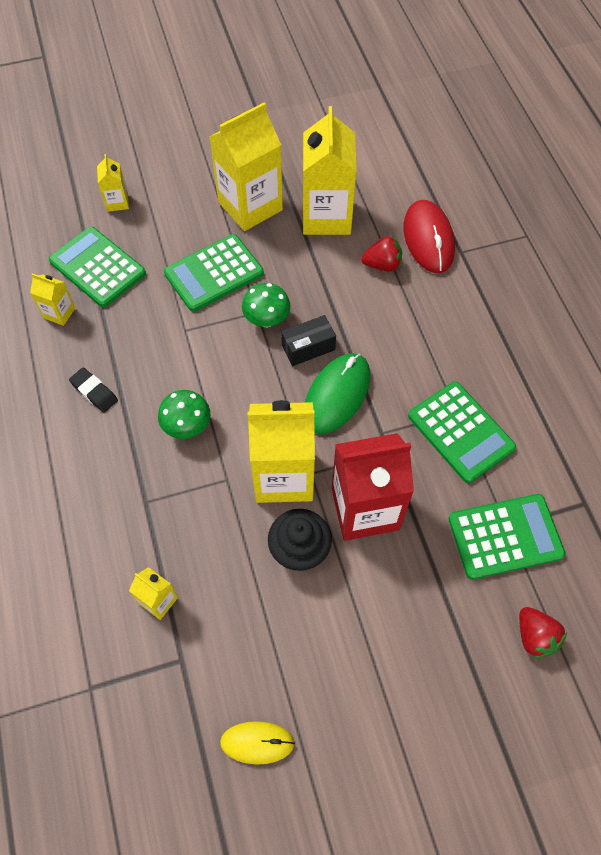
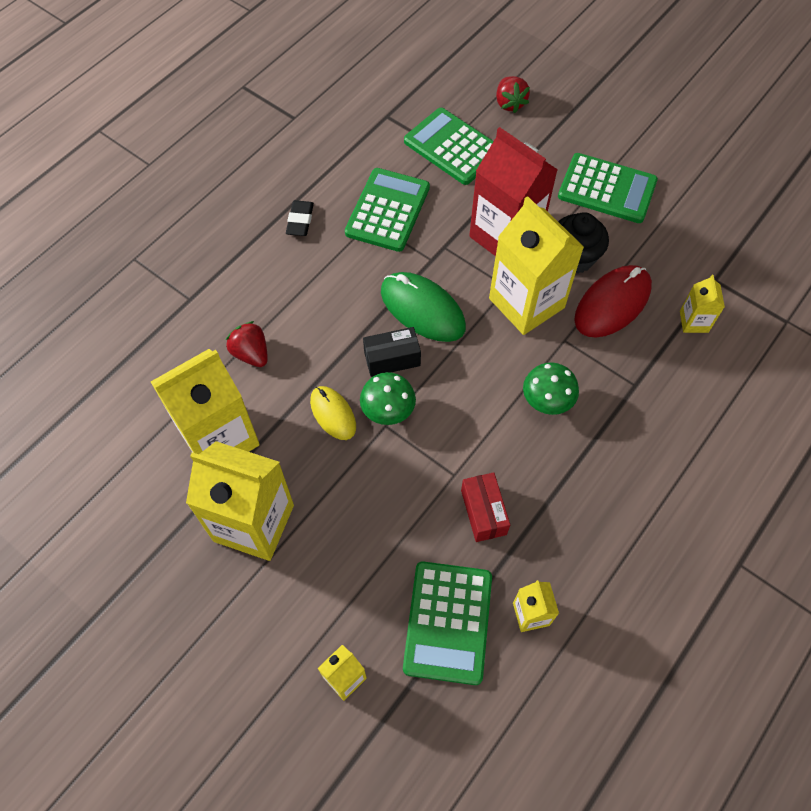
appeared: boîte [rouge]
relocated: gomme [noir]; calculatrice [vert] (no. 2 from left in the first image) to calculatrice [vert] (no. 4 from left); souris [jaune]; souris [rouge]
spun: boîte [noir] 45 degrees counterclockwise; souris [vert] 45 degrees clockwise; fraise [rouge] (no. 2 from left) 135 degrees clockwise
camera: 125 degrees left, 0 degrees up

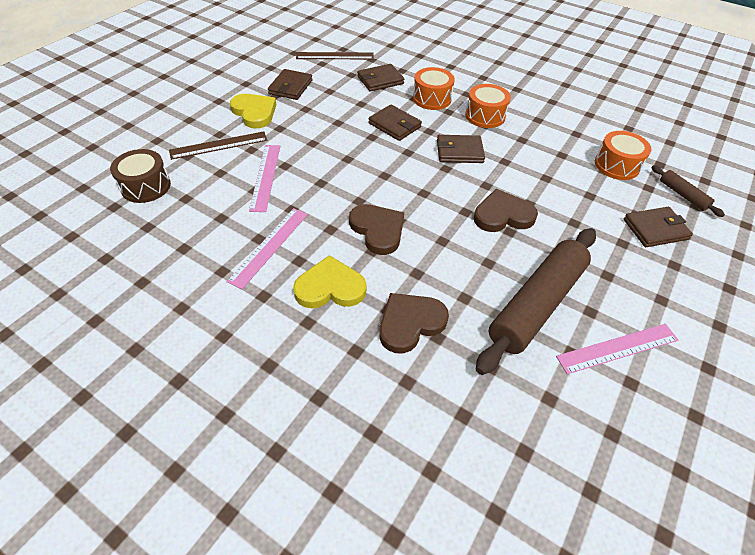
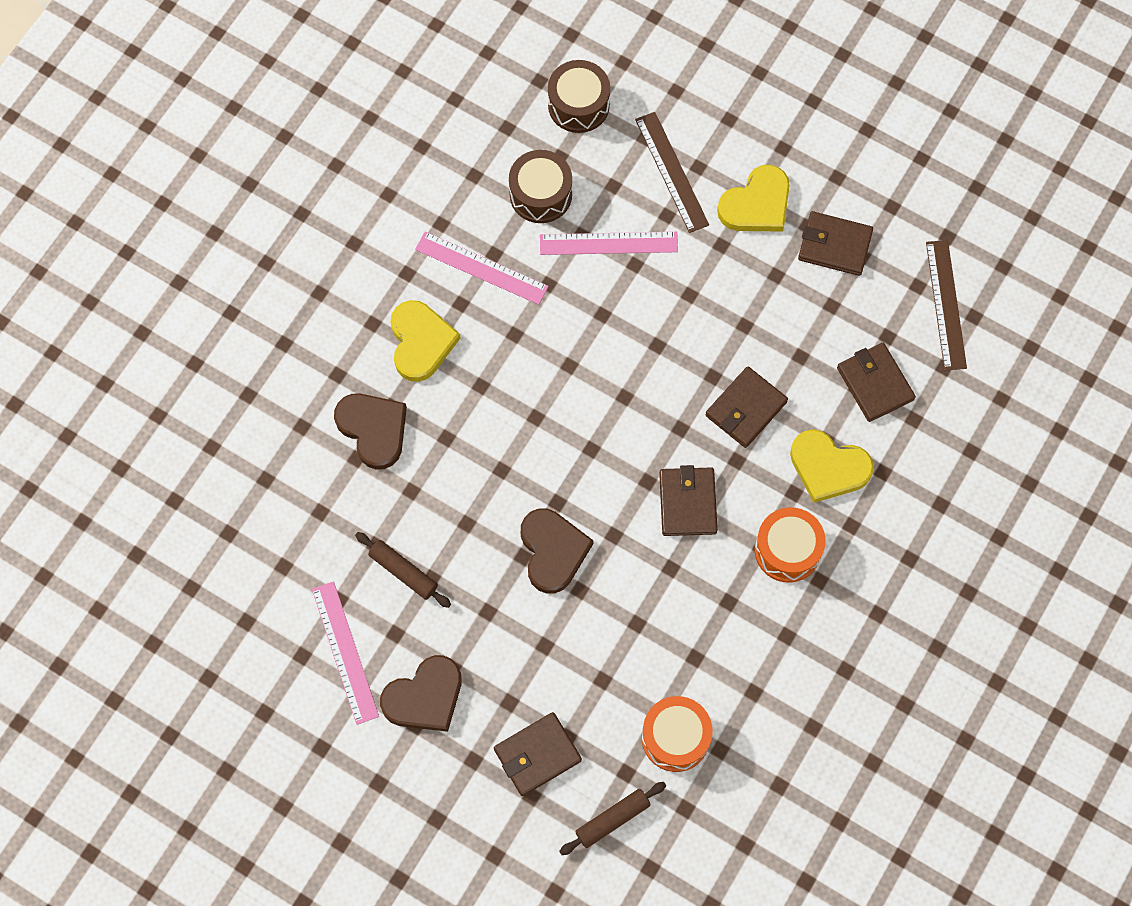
appeared: tambour [marron] (no. 1 from left)
relocated: cœur [marron] (no. 1 from left in the first image) to cœur [marron] (no. 2 from left)
exchanged: tambour [orange] (no. 1 from left) to cœur [jaune] (no. 3 from left)
spun: portefeuille [marron] (no. 5 from left in the first image) 75 degrees clockwise
size: rouleau à pâtisserie [marron] (no. 1 from left) x0.45
camera: 90 degrees right, 20 degrees up

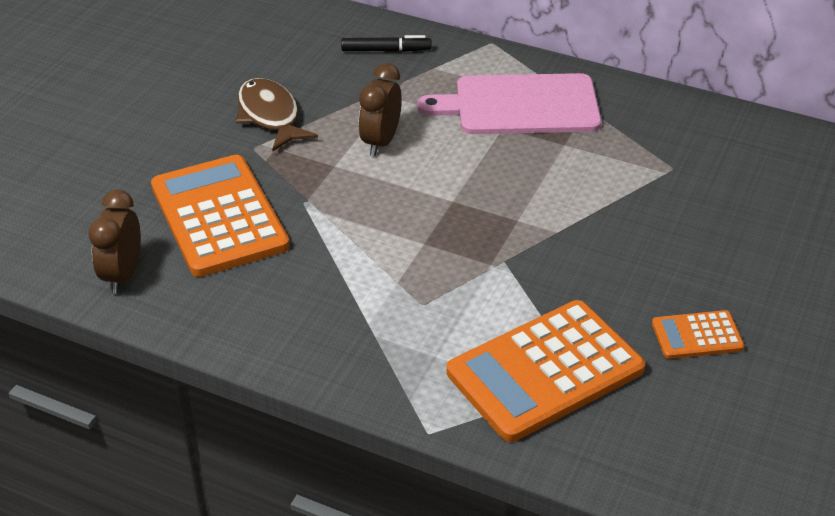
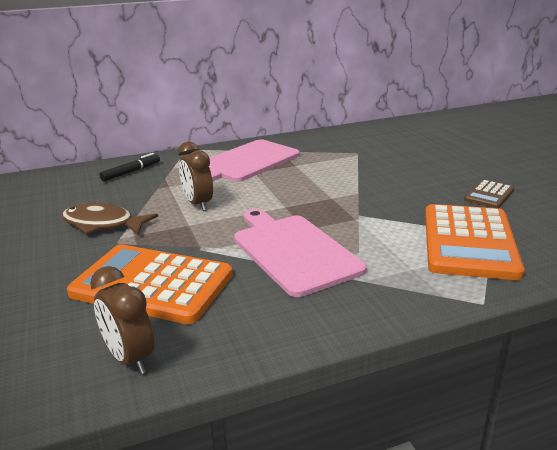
appeared: planche à découper [rose] (no. 2 from left)
colour: calculatrice [orange] (no. 3 from left) to calculatrice [marron]
camera: 45 degrees left, 15 degrees down

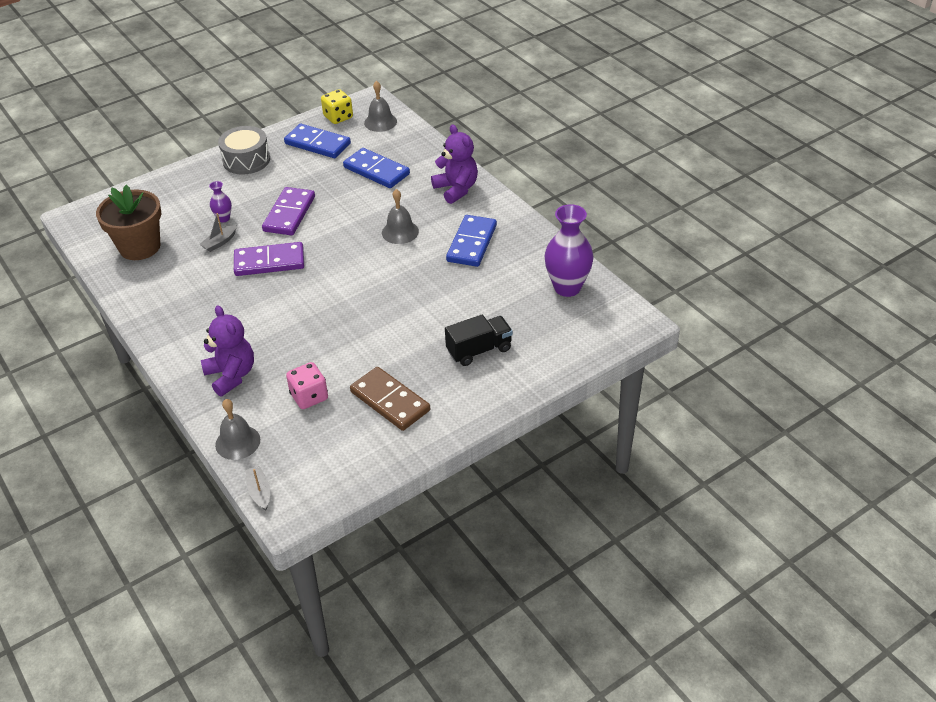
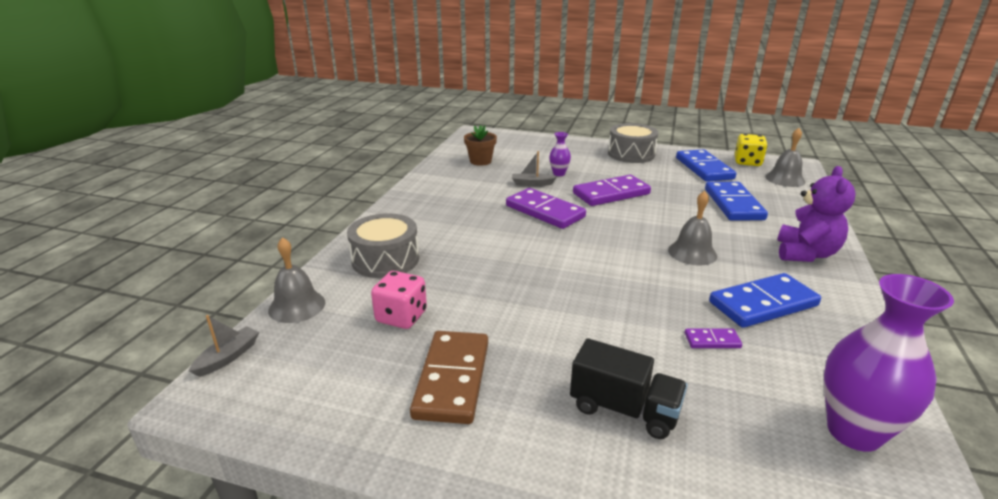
appeared: domino [violet] (no. 3 from left)
exchanged: ours en peluche [violet] (no. 1 from left) to tambour [gris] (no. 1 from left)
size: pot de fleurs [marron] x0.57
camera: 50 degrees right, 15 degrees down

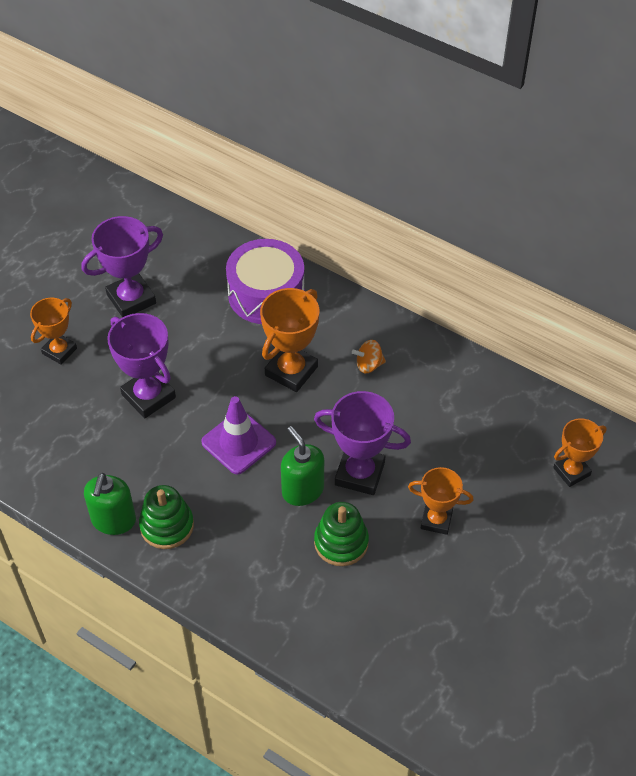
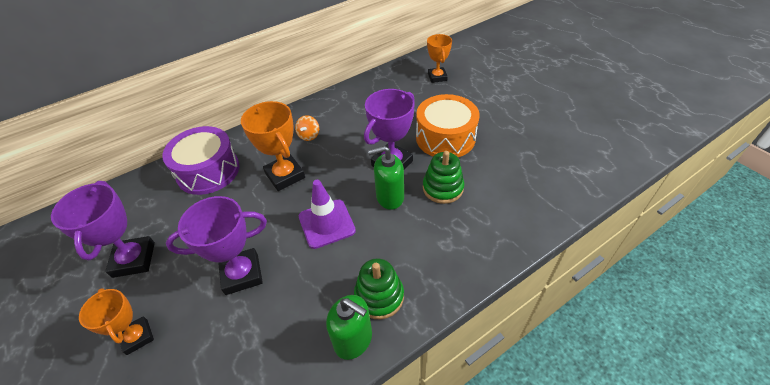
exchanged: trophée [orange] (no. 3 from left) to tambour [orange]
camera: 65 degrees left, 5 degrees down

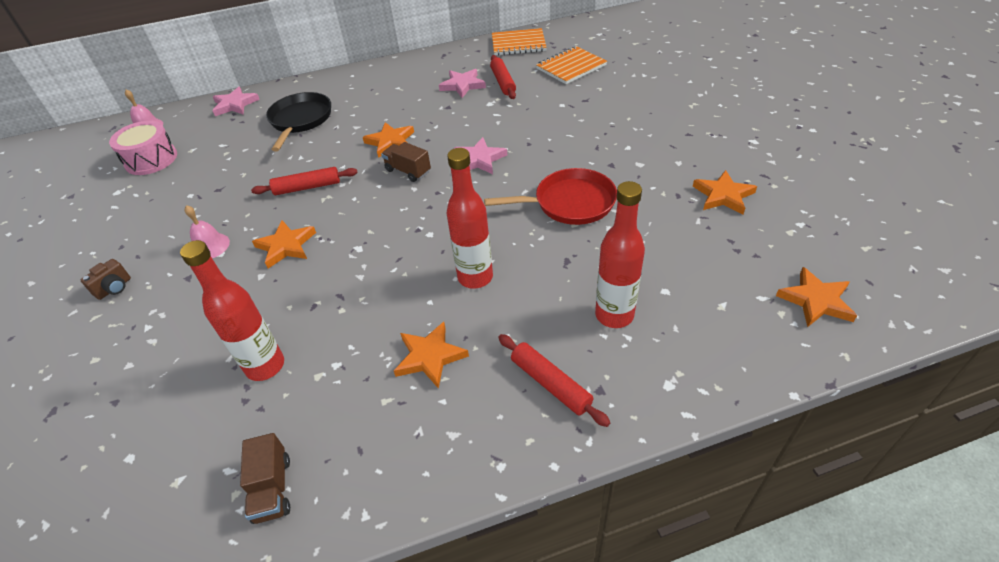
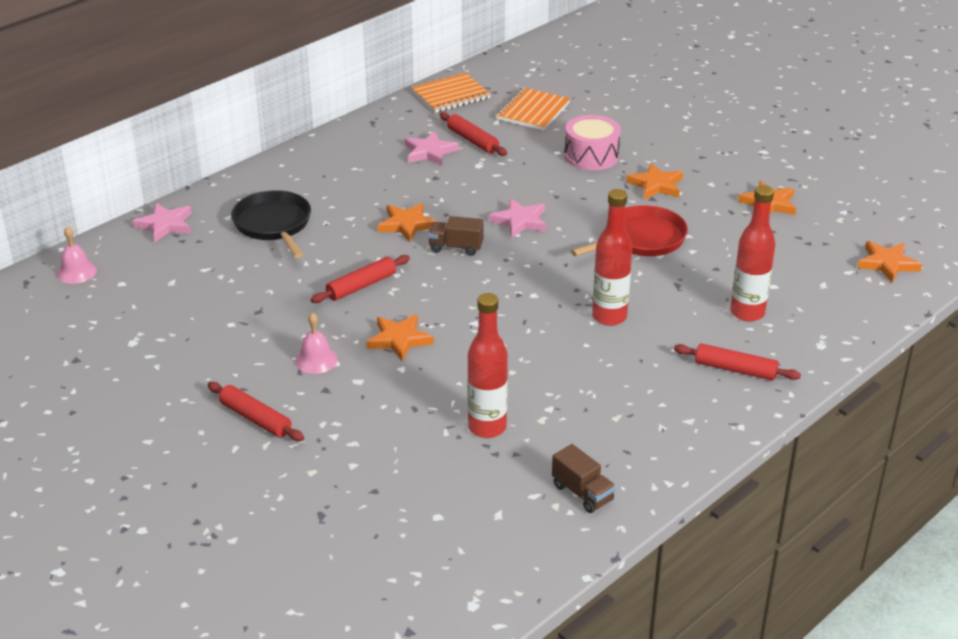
relocated: tambour [rose]; étoile [orange] (no. 3 from left)
exchanged: appareil photo [marron] to rouleau à pâtisserie [rouge] (no. 1 from left)
camera: 30 degrees left, 10 degrees down

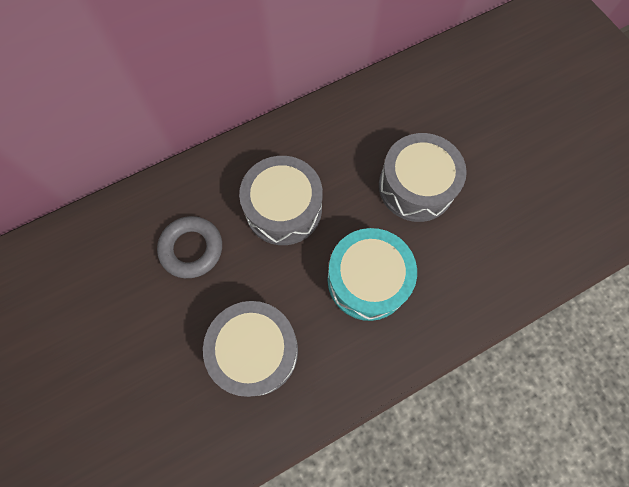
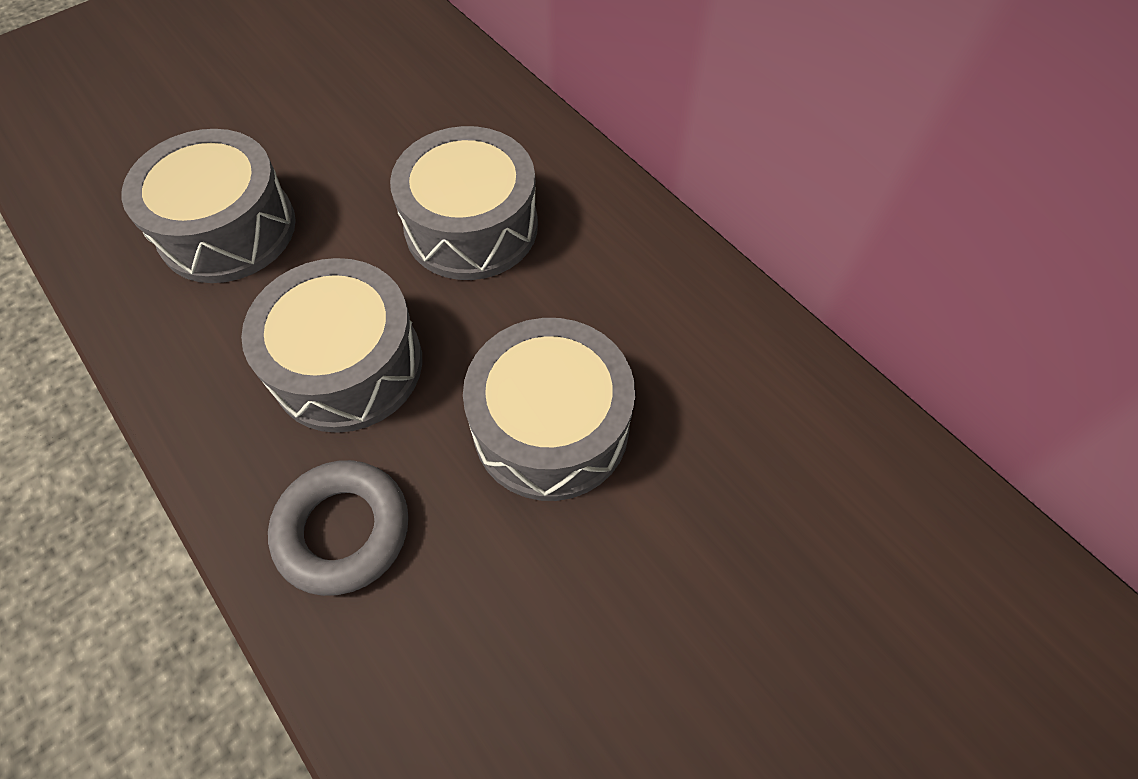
relocated: anneau [gris]
colour: tambour [turquoise] to tambour [gris] (no. 2 from left)
camera: 80 degrees right, 10 degrees down

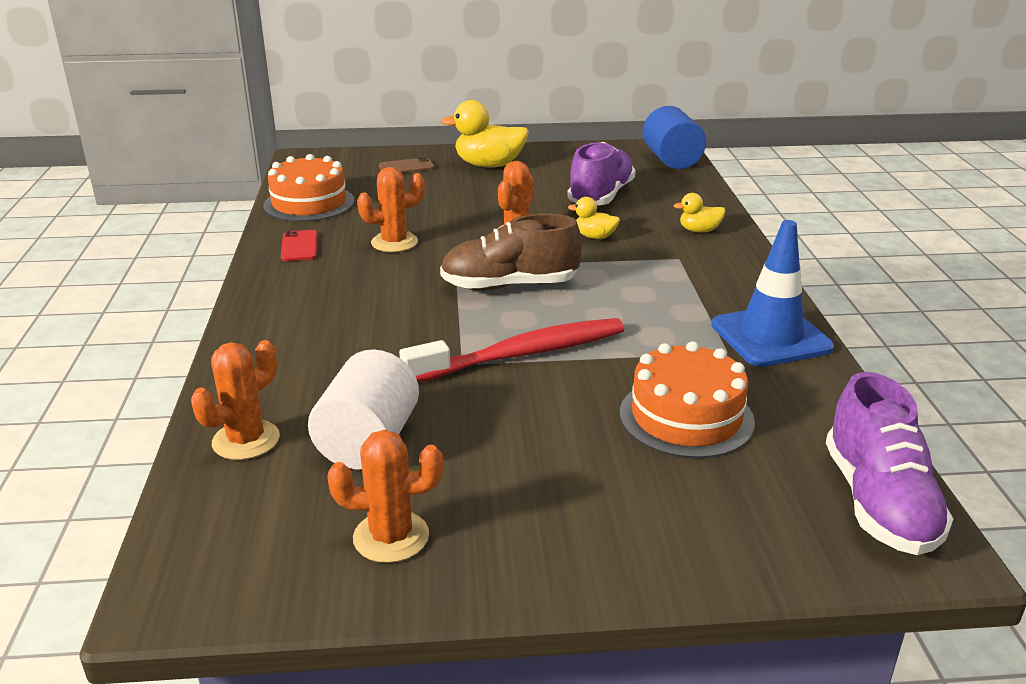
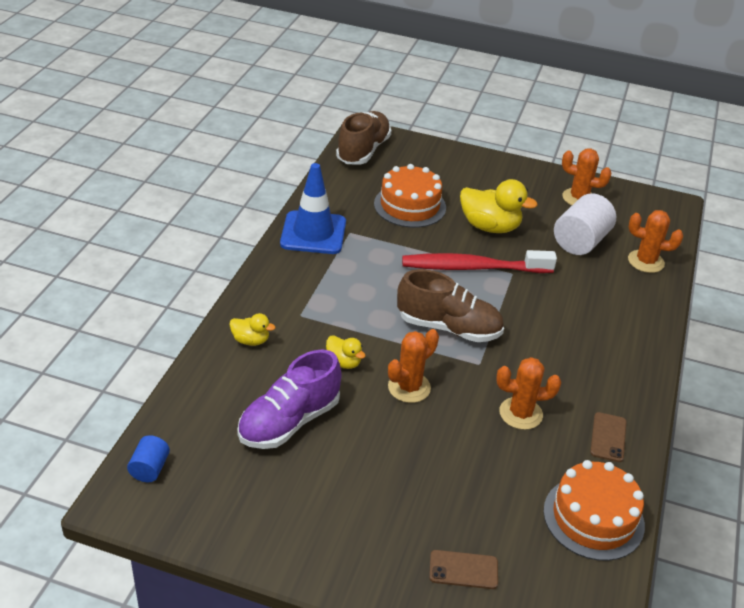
relocated: canard [jaune] (no. 1 from left in the first image) to canard [jaune] (no. 3 from left)
colour: téléphone [rouge] to téléphone [marron] (no. 2 from left); chaussure [violet] (no. 2 from left) to chaussure [marron] (no. 1 from left)
spun: cactus [orange] (no. 1 from left in the first image) 45 degrees clockwise
size: cylindre [bleu] x0.53
camera: 160 degrees left, 10 degrees up

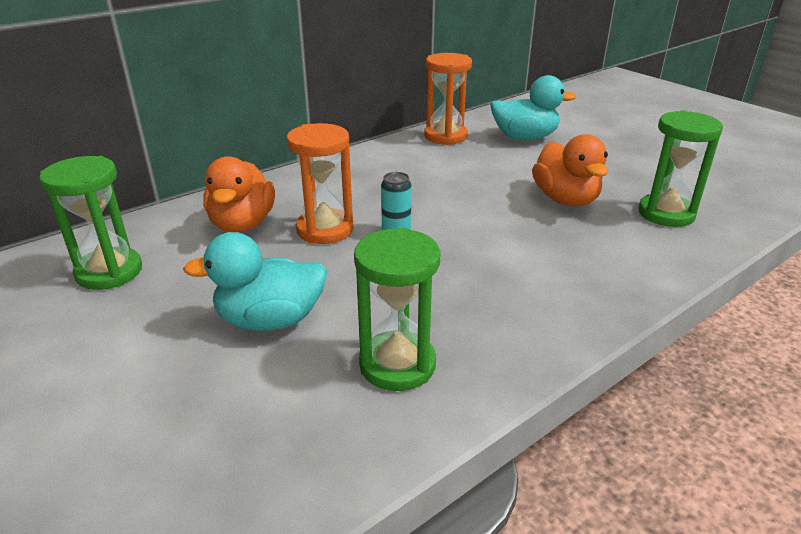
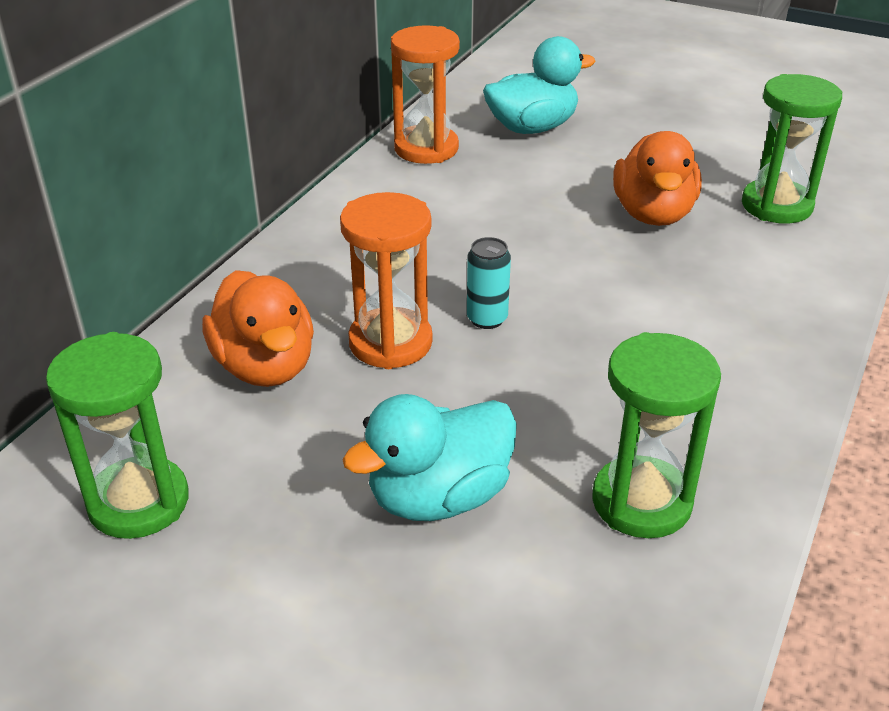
spun: canard [orange] (no. 2 from left) 45 degrees clockwise
camera: 25 degrees left, 5 degrees up

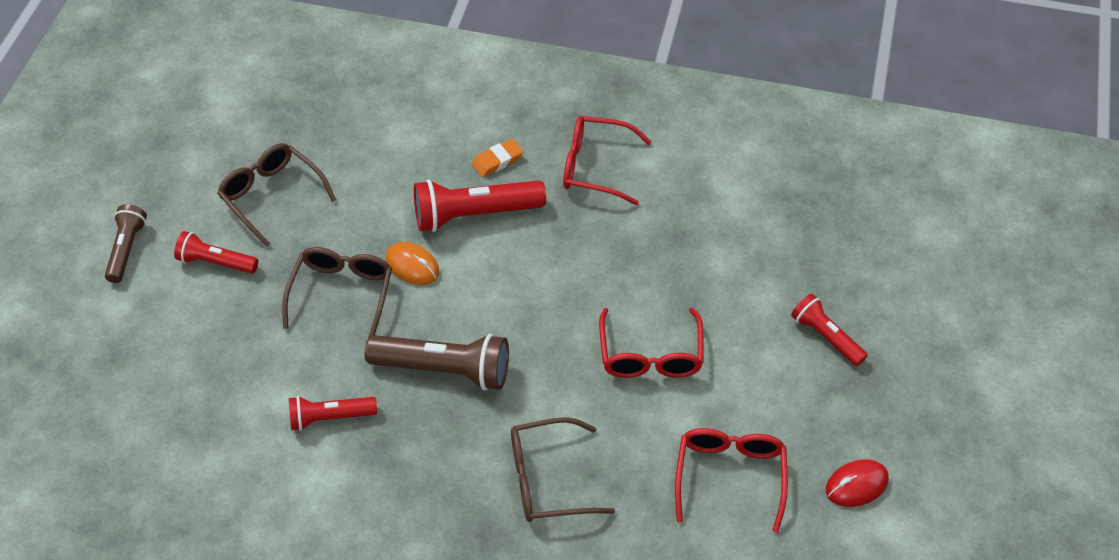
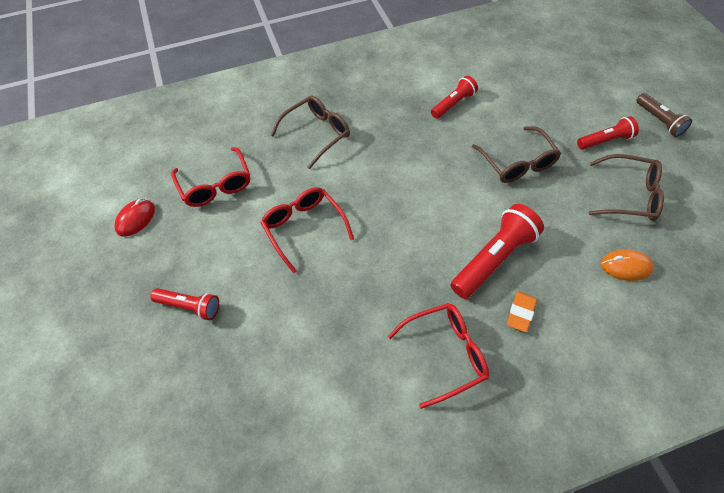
missing: lampe de poche [marron] (no. 2 from left)
relocated: souris [orange]
camera: 150 degrees right, 5 degrees up

